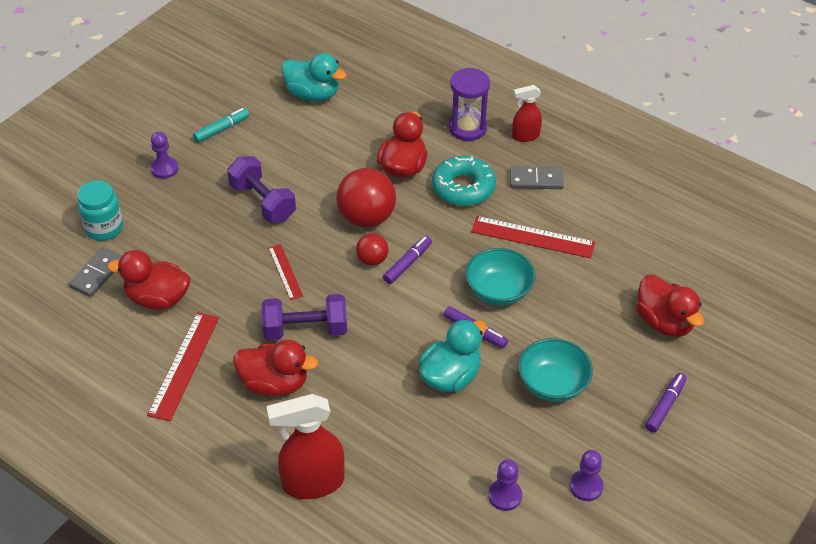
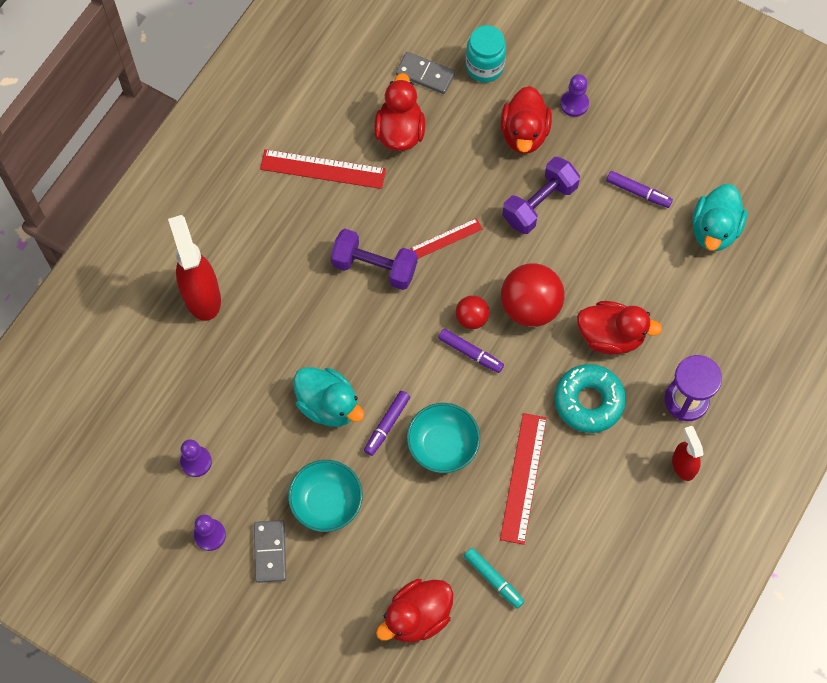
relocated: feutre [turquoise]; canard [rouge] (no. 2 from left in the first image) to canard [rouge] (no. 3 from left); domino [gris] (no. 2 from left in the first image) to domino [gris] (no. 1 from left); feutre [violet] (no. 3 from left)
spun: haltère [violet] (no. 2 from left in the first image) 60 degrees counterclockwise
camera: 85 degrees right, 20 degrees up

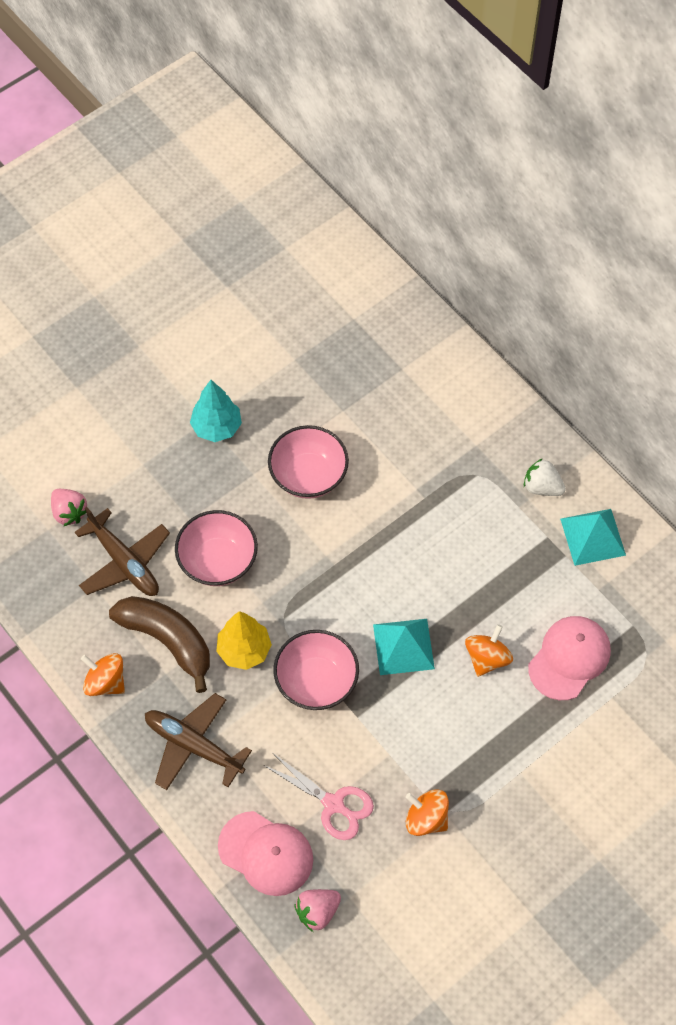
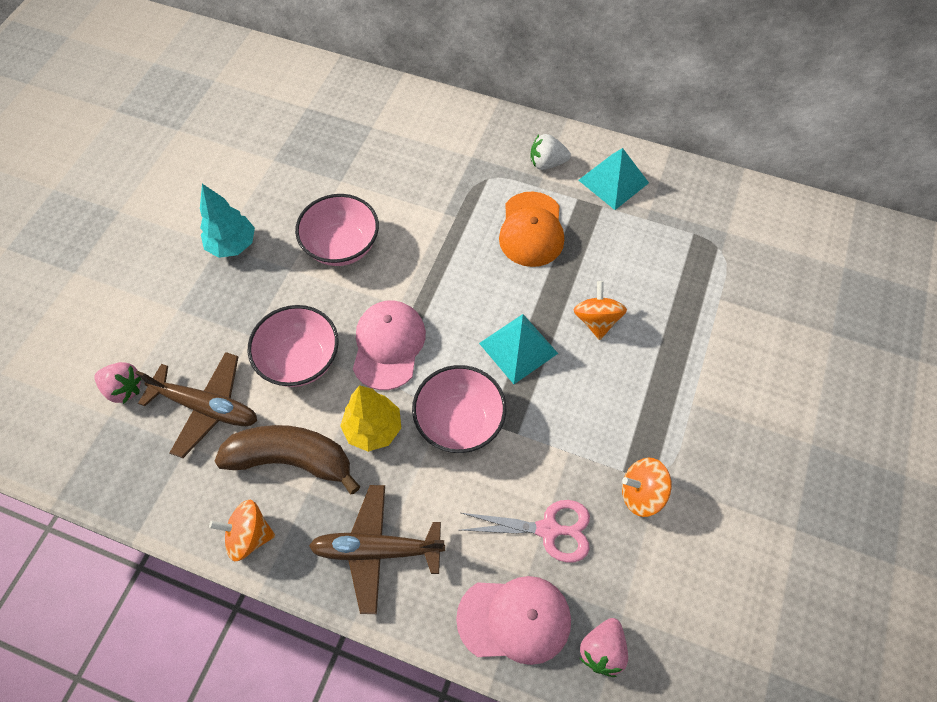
appeared: casquette [orange]
relocated: casquette [rose] (no. 2 from left in the first image) to casquette [rose] (no. 1 from left)
camera: 30 degrees left, 0 degrees up

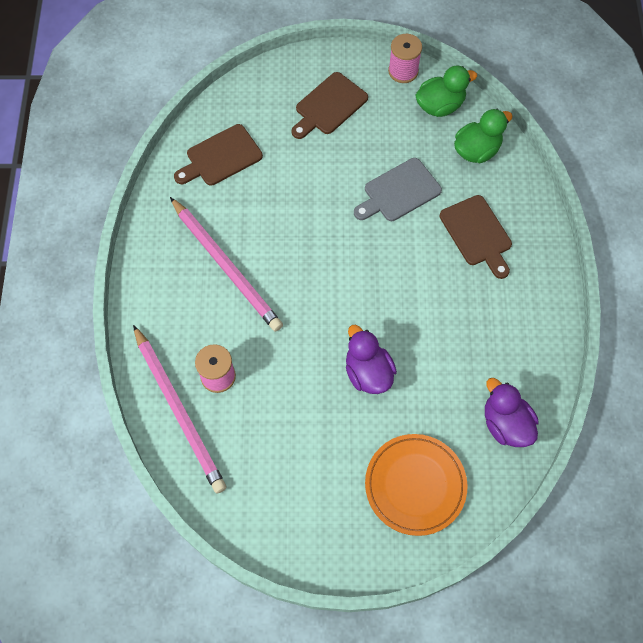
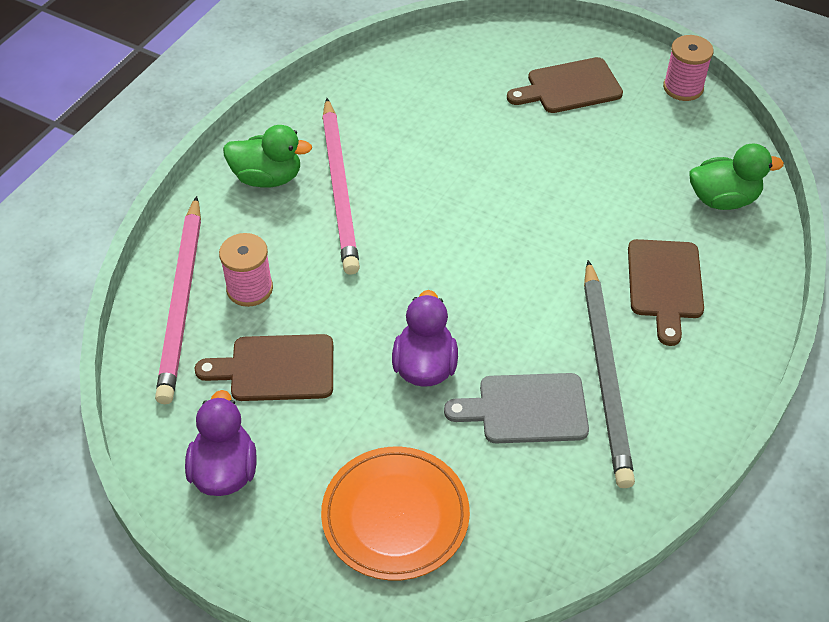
appeared: crayon [gris]
relocated: planche à découper [marron] (no. 1 from left); planche à découper [gris]; canard [vert] (no. 1 from left); canard [violet] (no. 2 from left in the first image) to canard [violet] (no. 1 from left)
camera: 30 degrees right, 15 degrees down

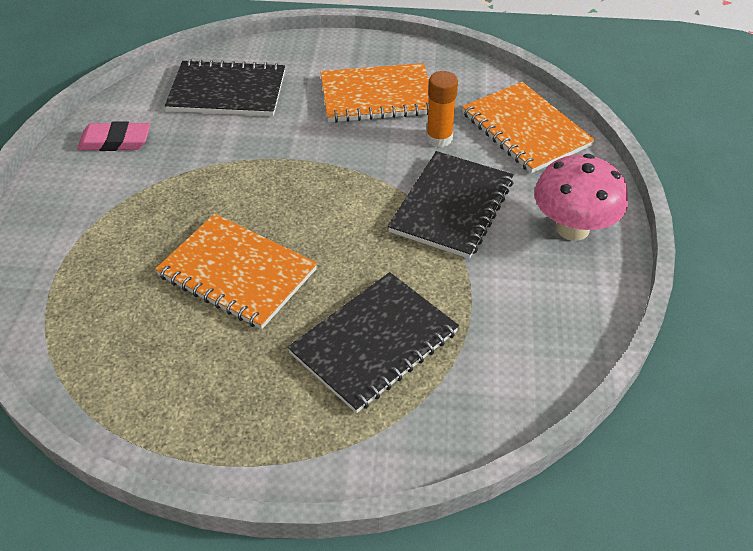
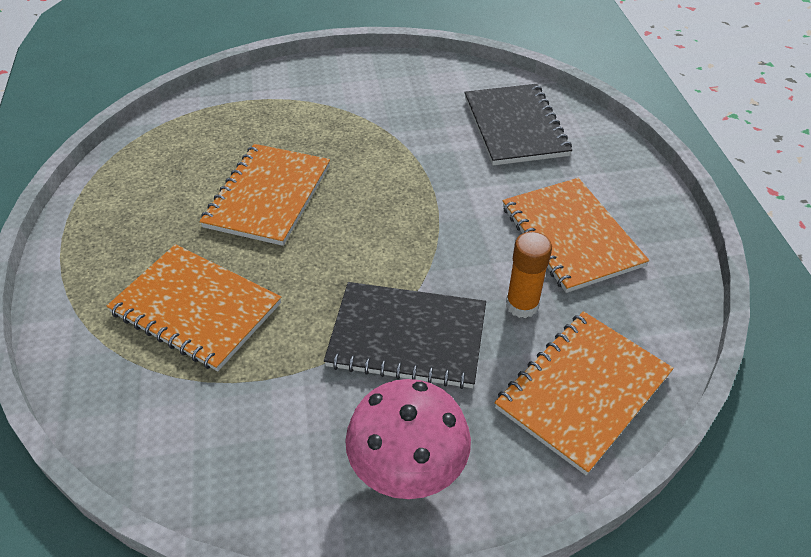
missing: gomme [rose]
colour: carnet [noir] (no. 2 from left) to carnet [orange] (no. 1 from left)
camera: 75 degrees right, 0 degrees up

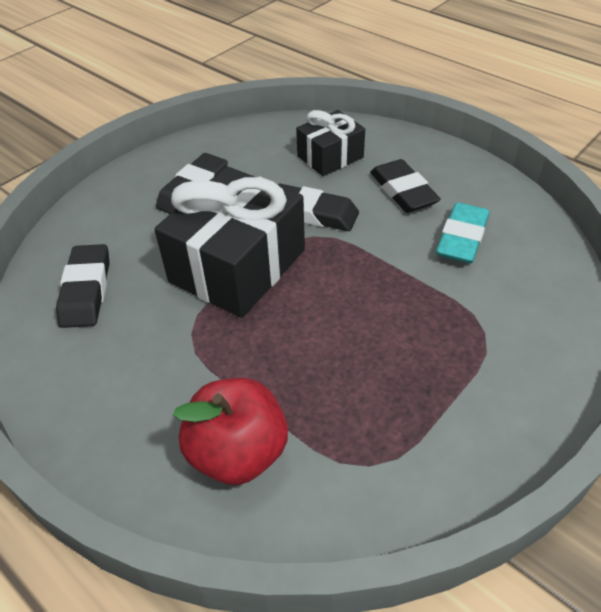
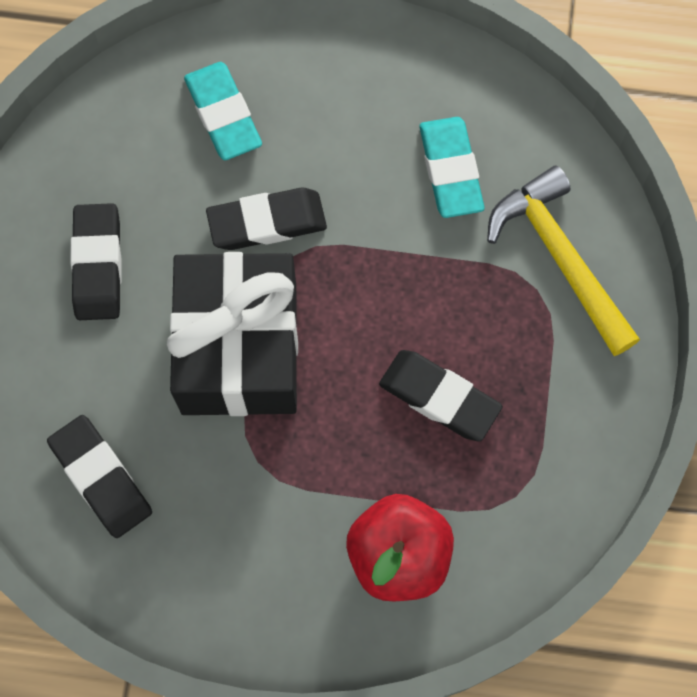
appeared: marteau [jaune]
relocated: gomme [noir] (no. 4 from left)
exchanged: cadeau [noir] (no. 2 from left) to gomme [turquoise] (no. 1 from left)
camera: 35 degrees left, 25 degrees up

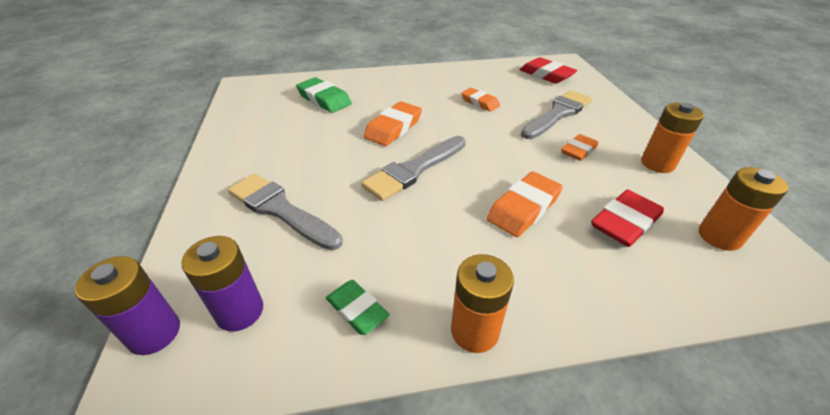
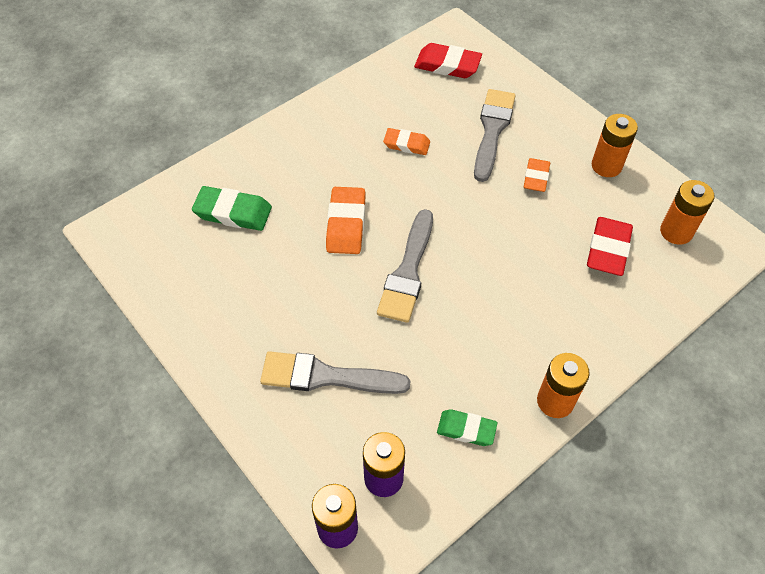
missing: gomme [orange] (no. 3 from left)
camera: 30 degrees left, 15 degrees up

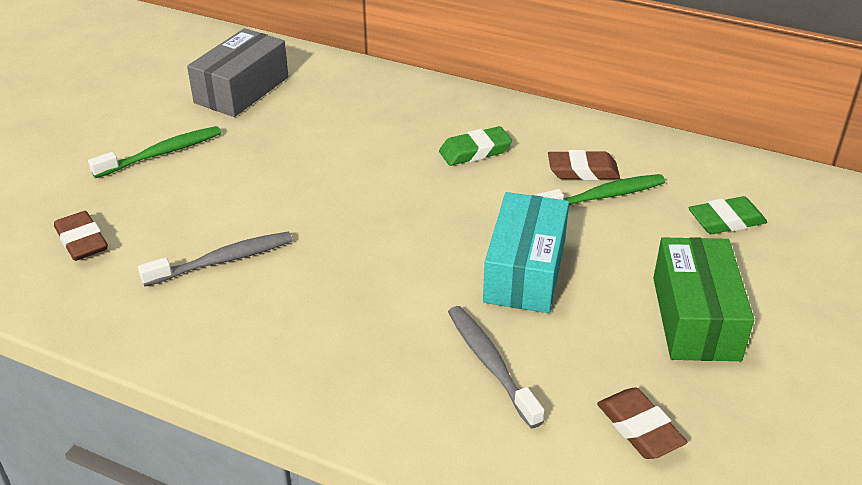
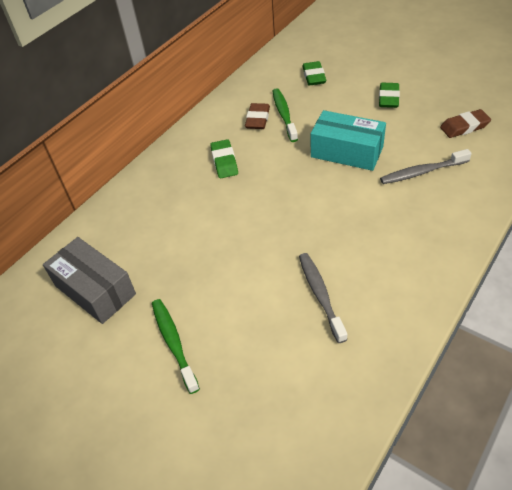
missing: gomme [marron] (no. 1 from left)
exchanged: boîte [vert] to gomme [vert] (no. 3 from left)
camera: 75 degrees left, 10 degrees up

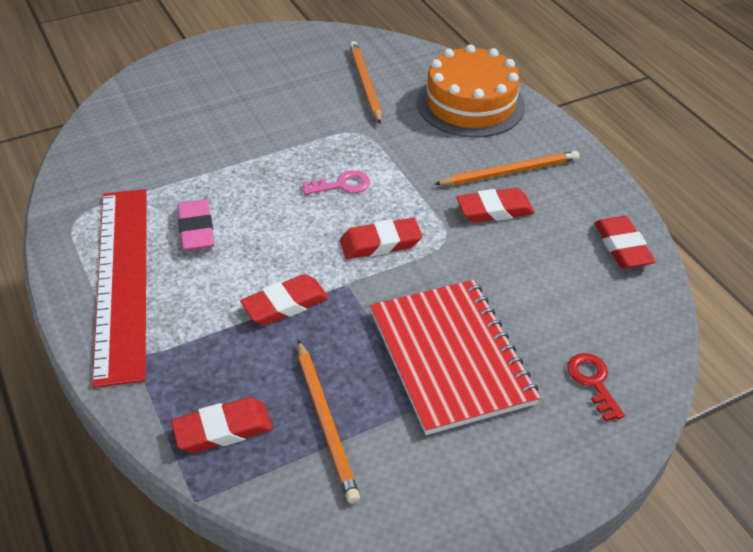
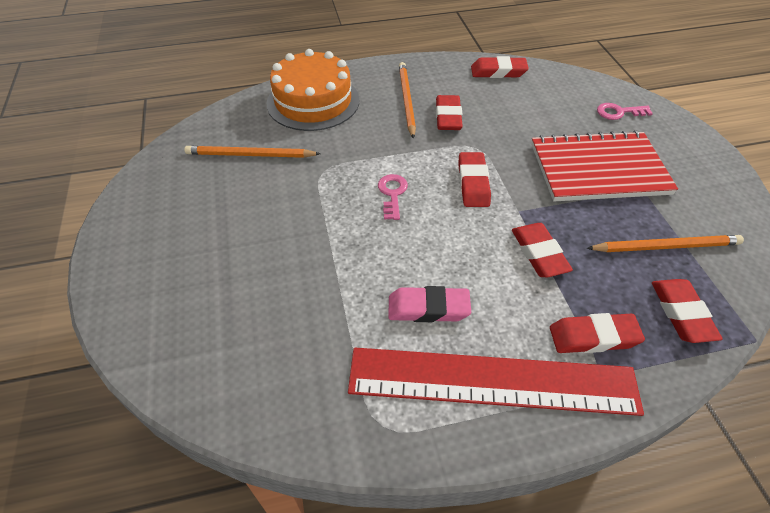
appeared: gomme [rouge] (no. 5 from left)
colour: clé [rouge] to clé [rose] (no. 2 from left)
camera: 75 degrees left, 5 degrees up

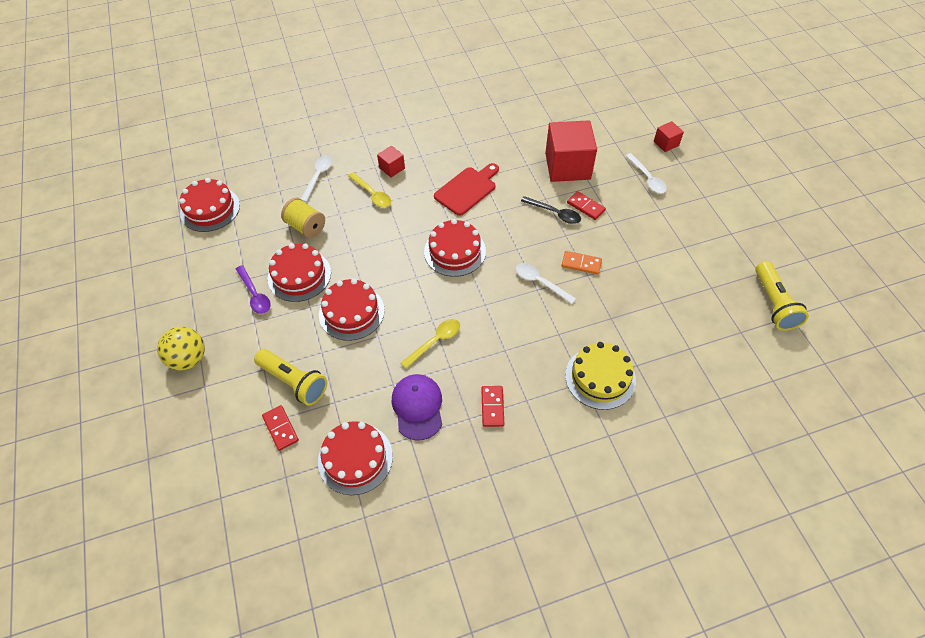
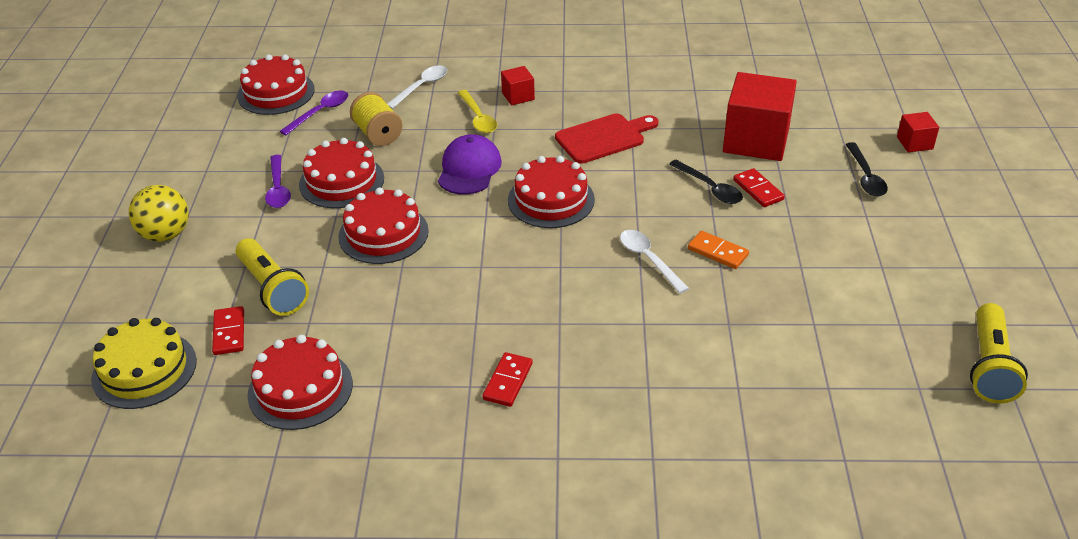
missing: cuillère [jaune] (no. 2 from left)
appeared: cuillère [violet] (no. 2 from left)
relocated: casquette [violet]; gâteau [jaune]
colour: cuillère [blanc] (no. 3 from left) to cuillère [noir] (no. 2 from left)
camera: 20 degrees right, 15 degrees down

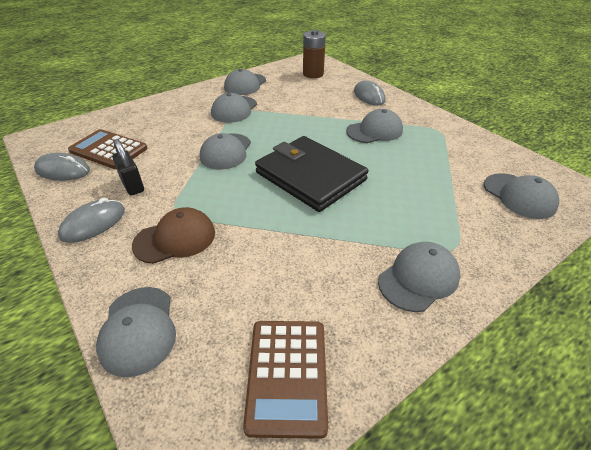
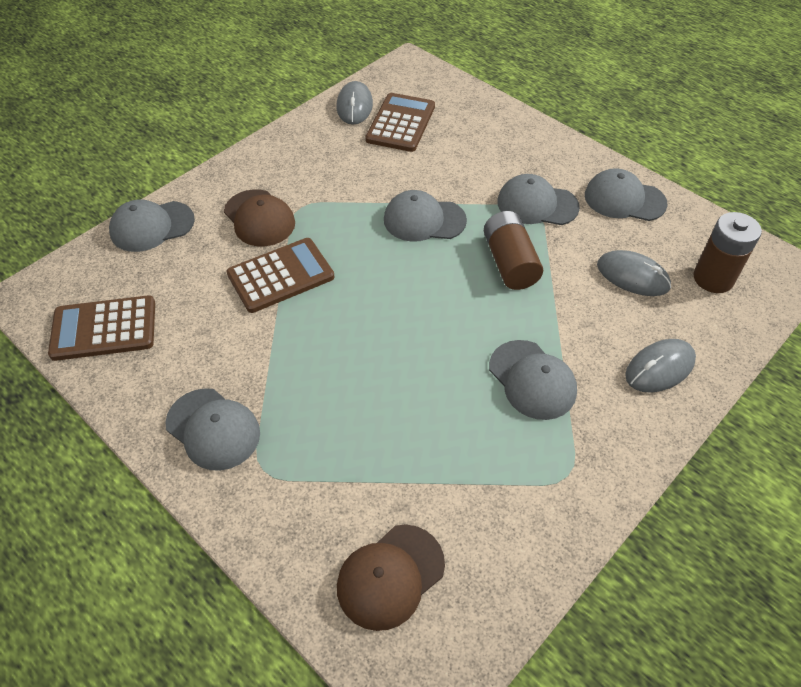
missing: cadenas [noir]; portefeuille [noir]
appeared: calculatrice [marron] (no. 2 from left); pile [marron] (no. 1 from left)
relocated: souris [gris] (no. 2 from left)
colour: casquette [gris] (no. 7 from left) to casquette [marron] (no. 2 from left)
camera: 80 degrees right, 10 degrees up

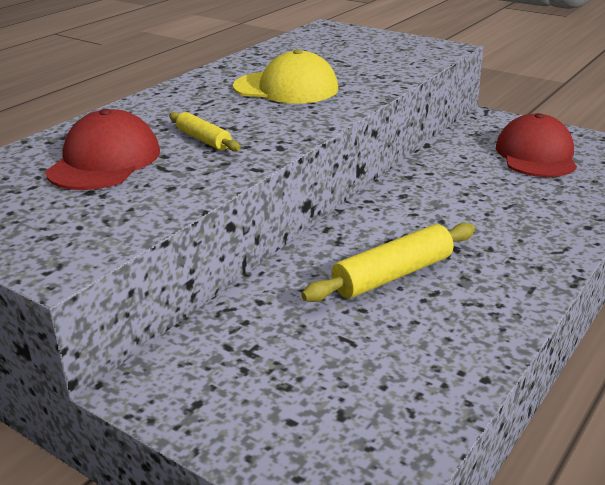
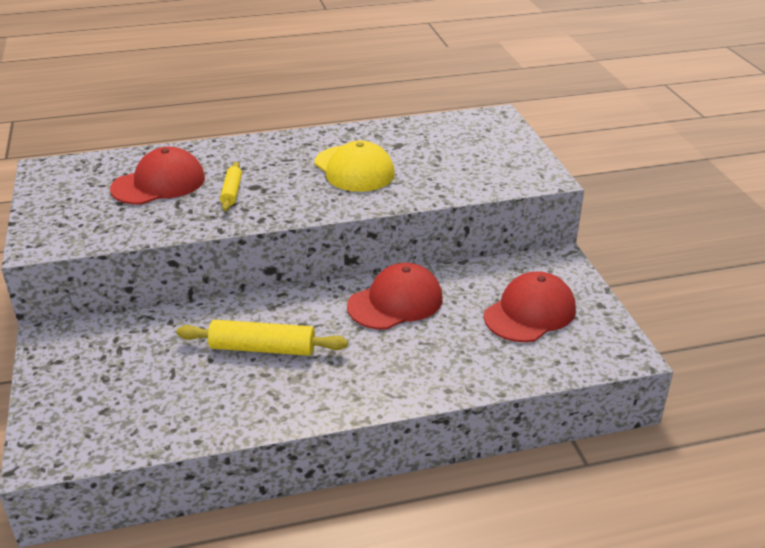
appeared: casquette [rouge] (no. 2 from left)
camera: 40 degrees right, 5 degrees up

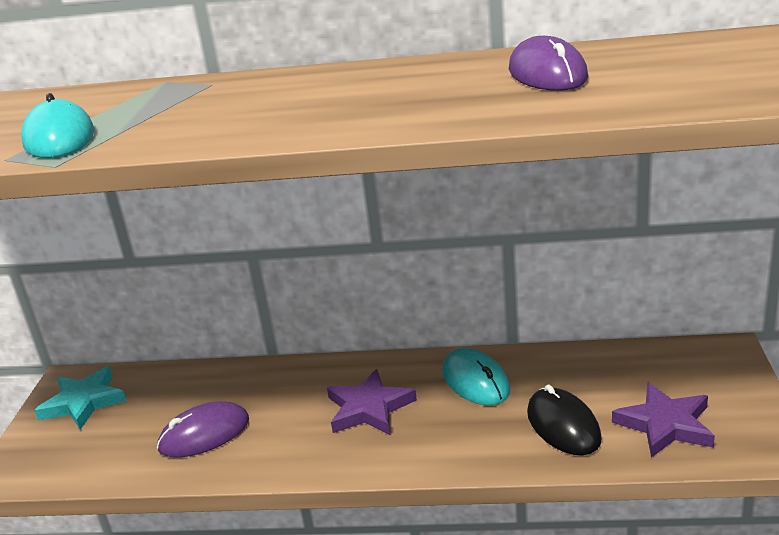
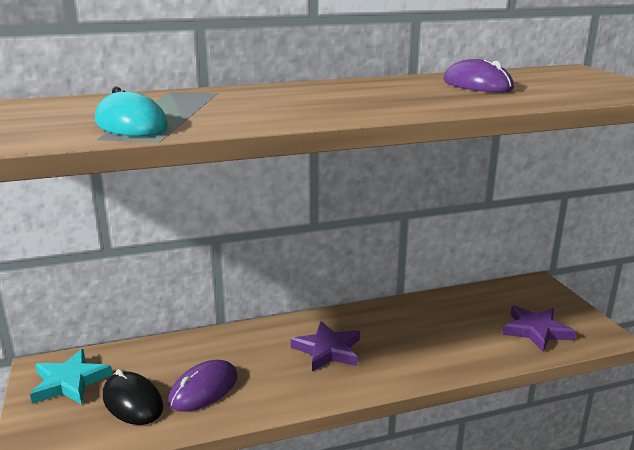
missing: souris [turquoise] (no. 2 from left)
relocated: souris [noir]
camera: 25 degrees left, 5 degrees down

